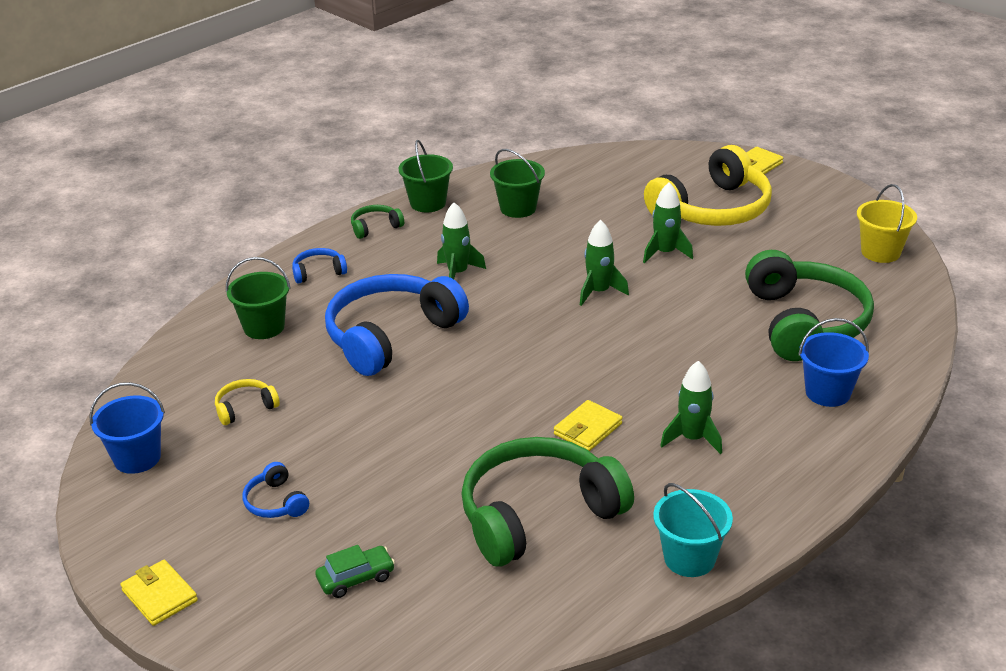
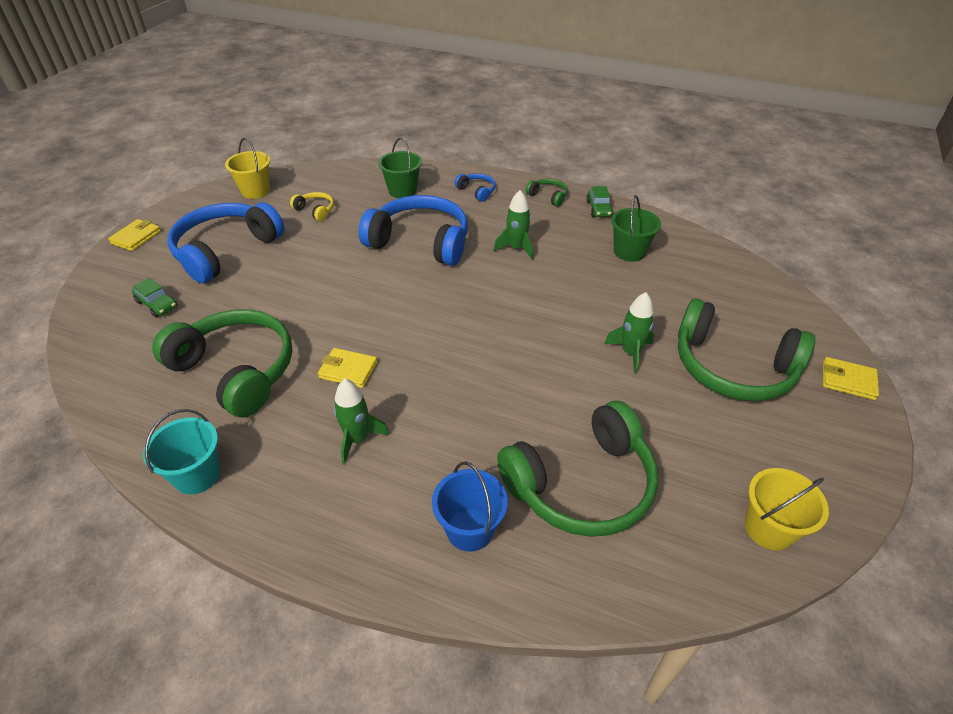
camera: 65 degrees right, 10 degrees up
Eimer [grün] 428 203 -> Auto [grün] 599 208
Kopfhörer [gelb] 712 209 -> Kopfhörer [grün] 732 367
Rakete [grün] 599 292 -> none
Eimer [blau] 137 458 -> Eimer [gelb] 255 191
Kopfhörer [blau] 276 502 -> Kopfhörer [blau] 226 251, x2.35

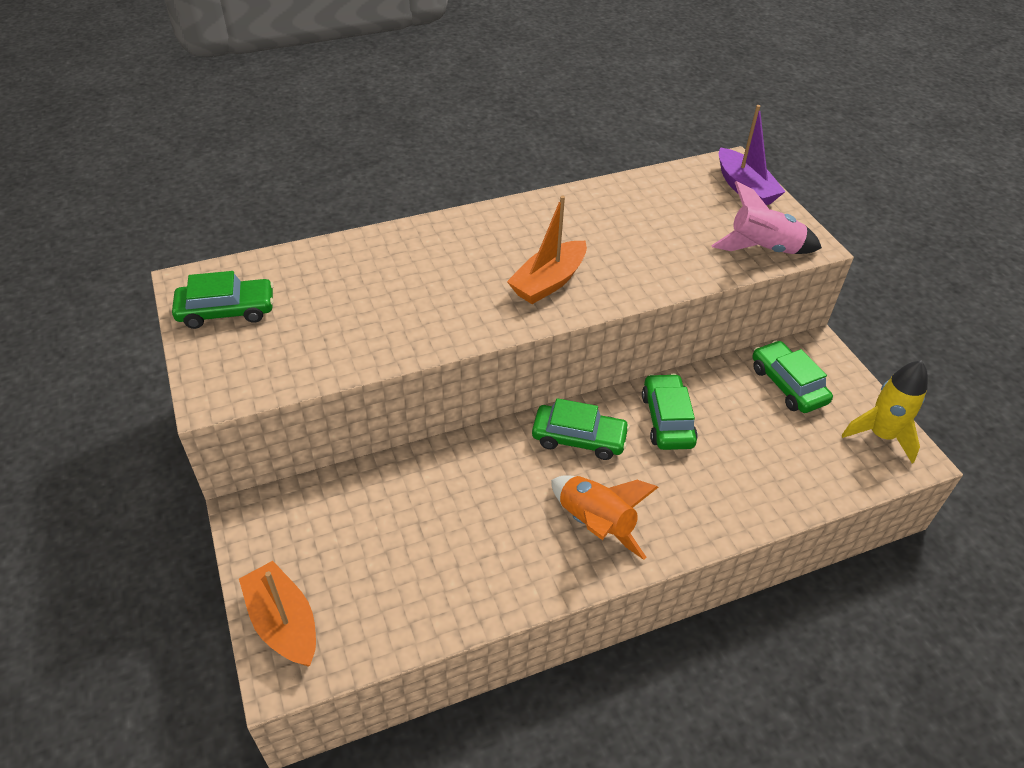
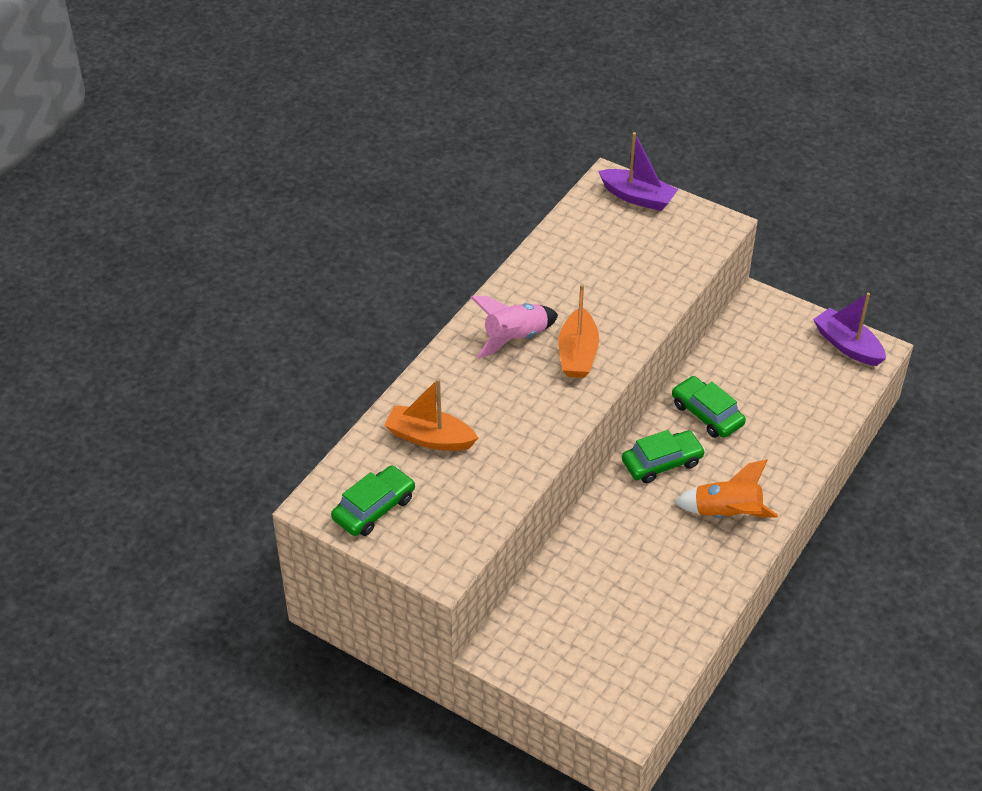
camera: 35 degrees left, 0 degrees up
Rakete [rosa] 763 249 -> Rakete [rosa] 515 338, shifted
Auto [grün] 788 385 -> none
Rakete [gelb] 881 435 -> Boot [lila] 847 345
Boot [orange] 284 623 -> Boot [orange] 430 438, shifted

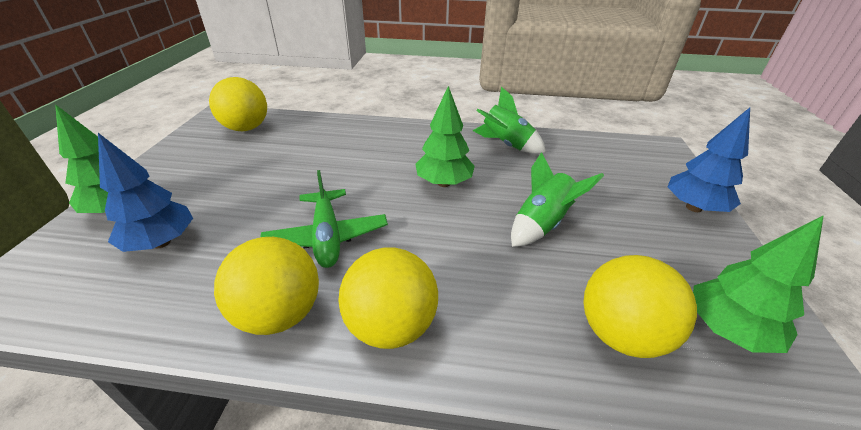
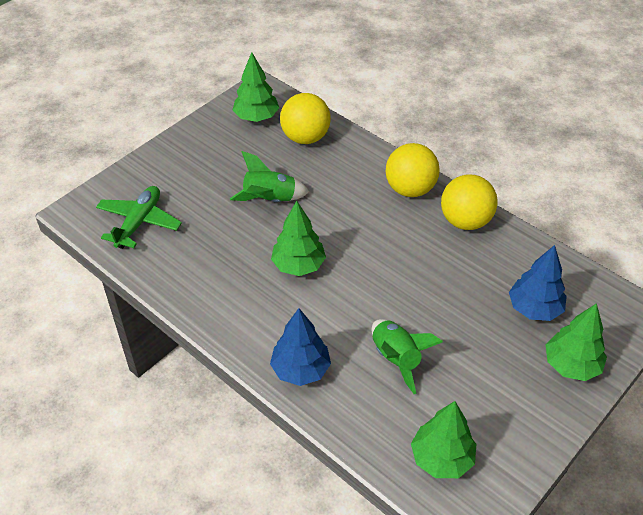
camera: 145 degrees left, 10 degrees up
Ball [gelb] 246 128 -> Baum [grün] 441 458
Rakete [grün] 506 145 -> Rakete [grün] 396 358, shifted
Baum [blau] 693 207 -> Baum [blau] 300 370, shifted
Flugzeug [grün] 327 236 -> Flugzeug [grün] 139 222, shifted

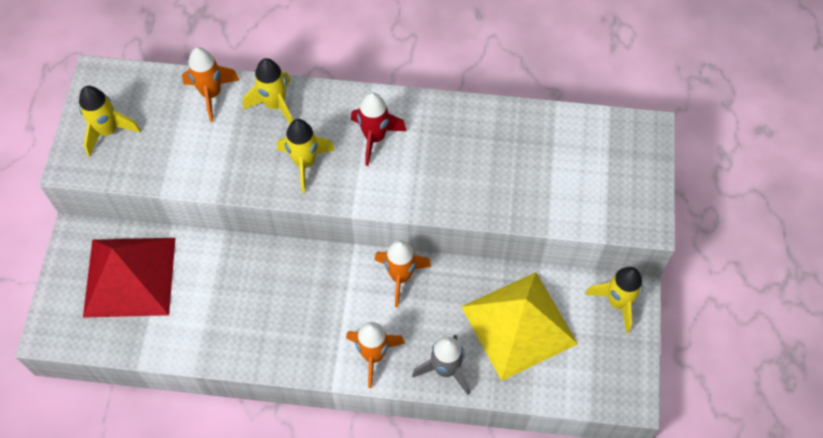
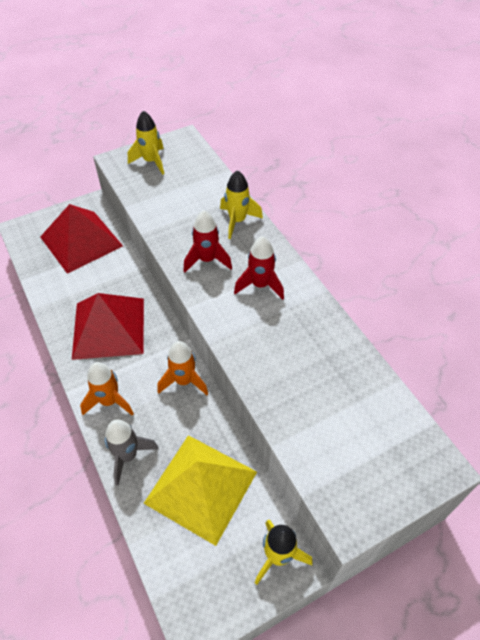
camera: 55 degrees right, 10 degrees down
Rakete [orange] 211 94 -> none
Rakete [gelb] 305 163 -> Rakete [rot] 207 260
none -> Pyramide [rot] 109 327

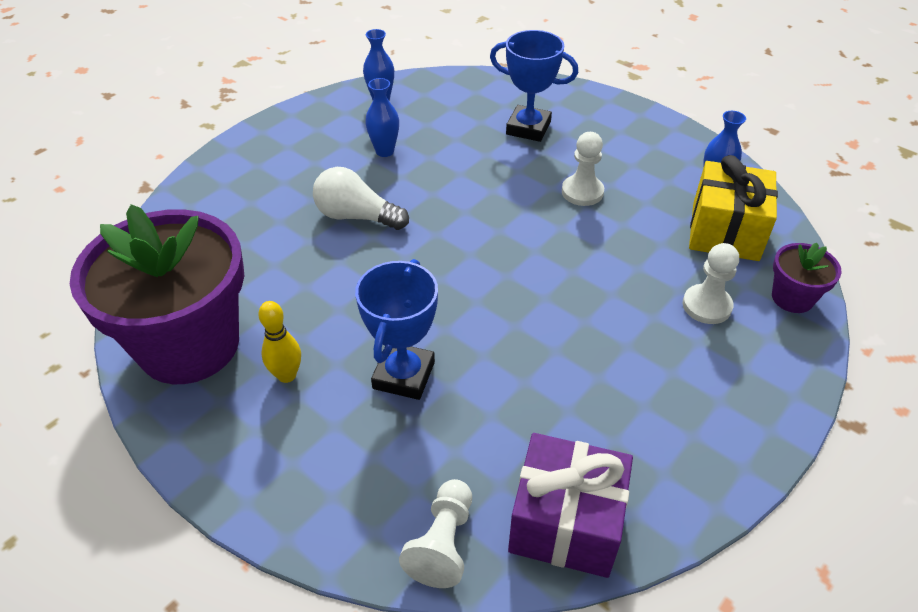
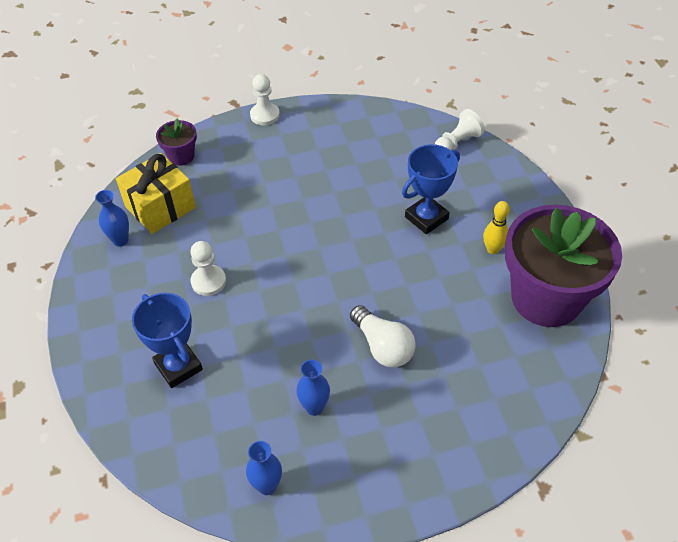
camera: 145 degrees left, 5 degrees up
Bauer [weiß] 706 306 -> Bauer [weiß] 265 115, shifted
Geschenk [lila] 565 523 -> none

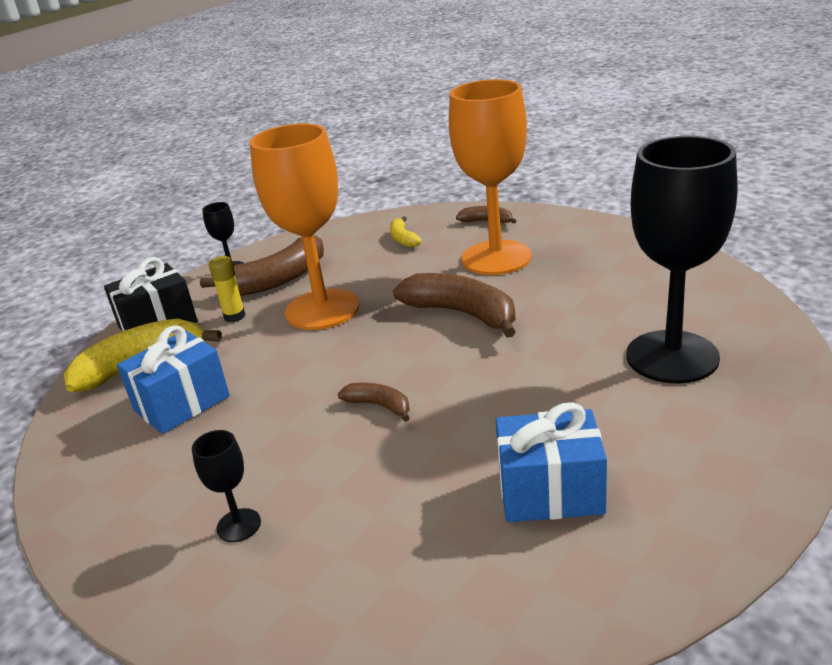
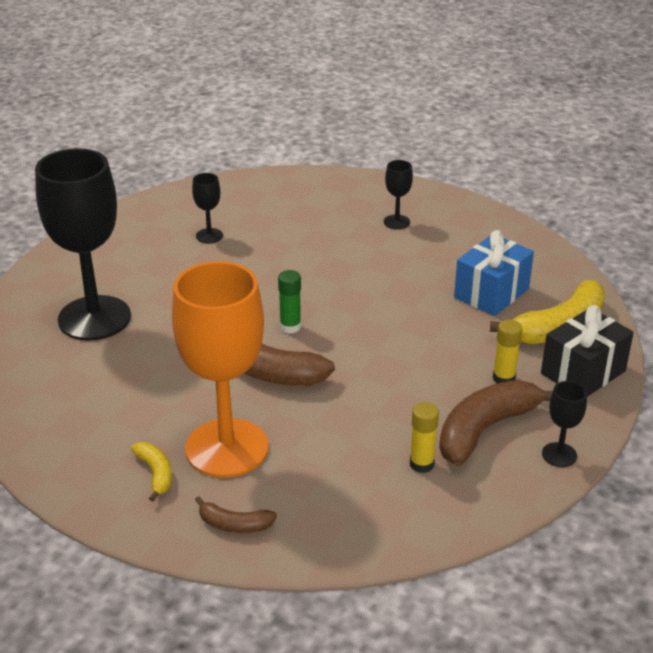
camera: 170 degrees right, 5 degrees up
Kelch [orange] 322 309 -> none
Banane [gelb] 403 239 -> Banane [gelb] 155 473, shifted
Banane [braun] 379 406 -> none
Geschenk [blau] 550 492 -> Kelch [schwarz] 209 236
none -> Klebestift [grün] 290 327
none -> Klebestift [gelb] 421 464

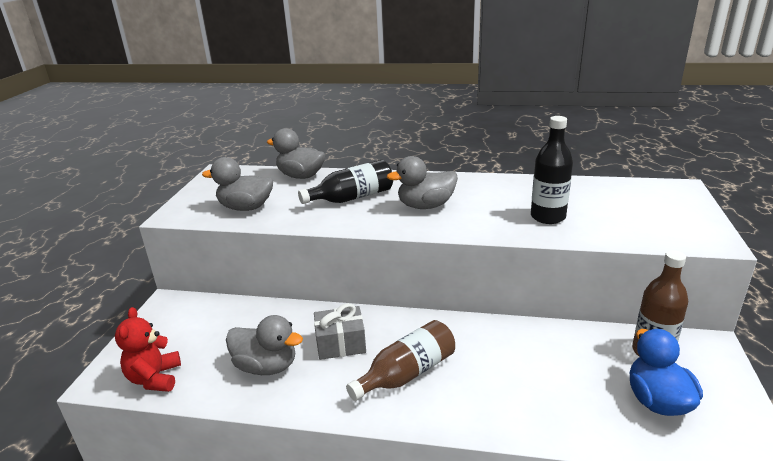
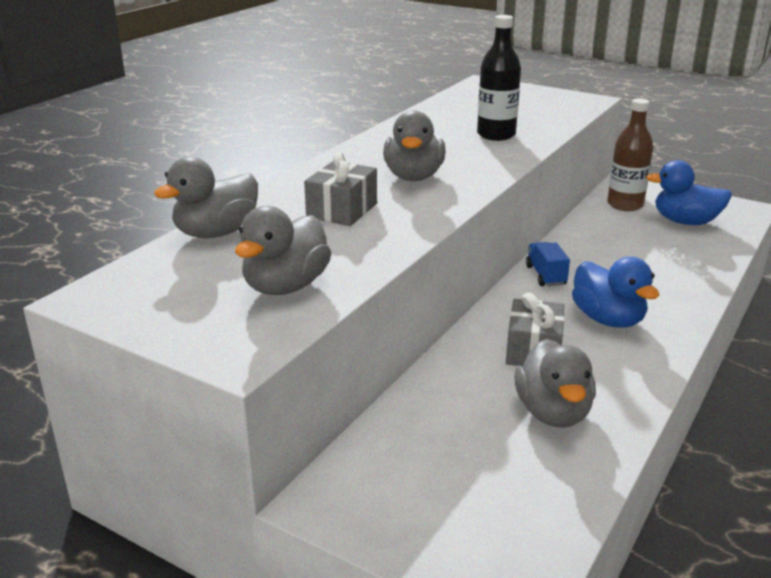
camera: 70 degrees left, 0 degrees up
Flasche [schwarz] 352 198 -> Geschenk [grau] 342 210
Teddybär [rot] 155 378 -> none
Ente [grau] 266 366 -> Ente [grau] 553 413, 135 degrees clockwise
Flasche [braun] 407 373 -> Ente [blau] 608 319
none -> Lastwagen [blau] 545 275

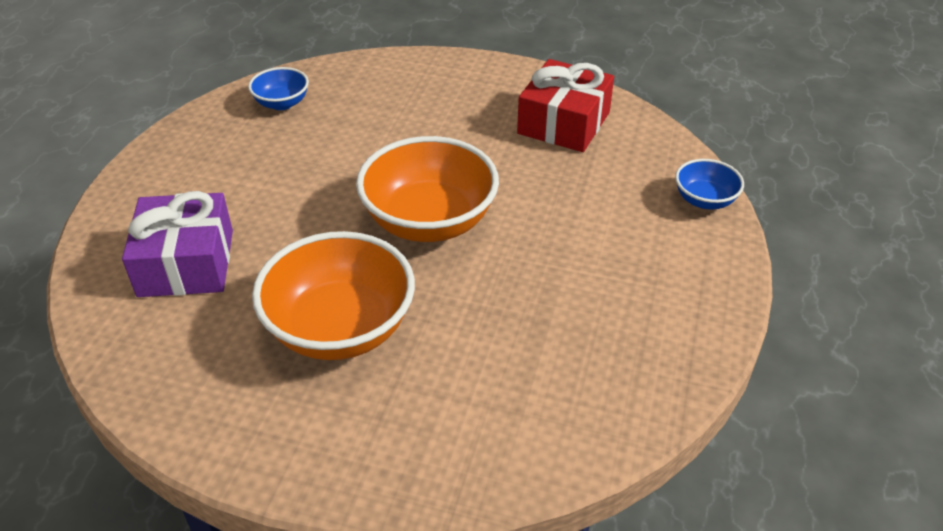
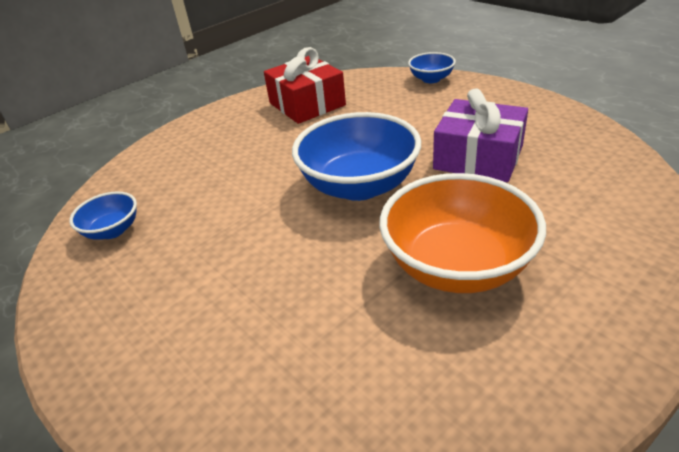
camera: 55 degrees left, 5 degrees down
Schüssel [orange] 429 221 -> Schüssel [blau] 359 185
Geschenk [lila] 186 263 -> Geschenk [lila] 478 157, shifted

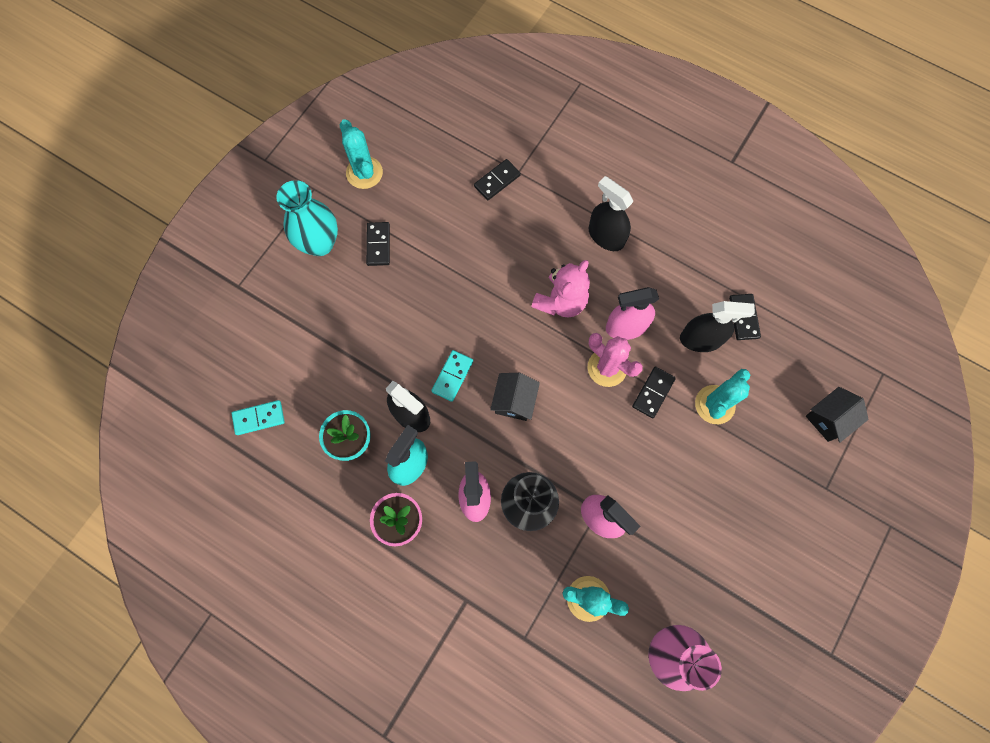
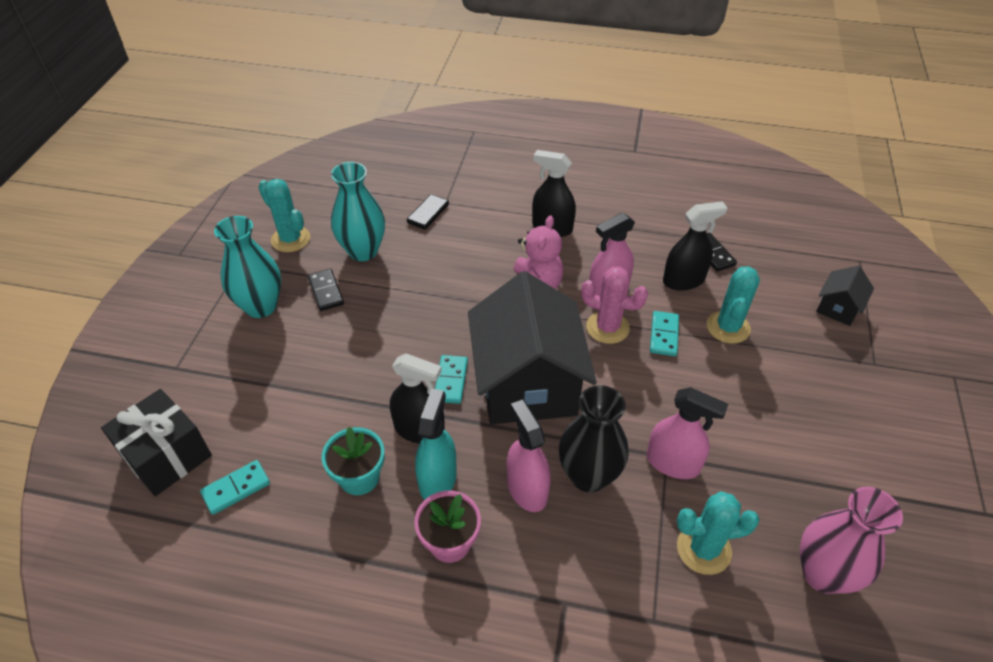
camera: 20 degrees left, 25 degrees down
Dominostein [schwarz] 653 393 -> Dominostein [türkis] 664 335
Haus [schwarz] 514 401 -> Haus [schwarz] 527 383, x2.33
none -> Vase [türkis] 363 251
none -> Geschenk [schwarz] 166 456

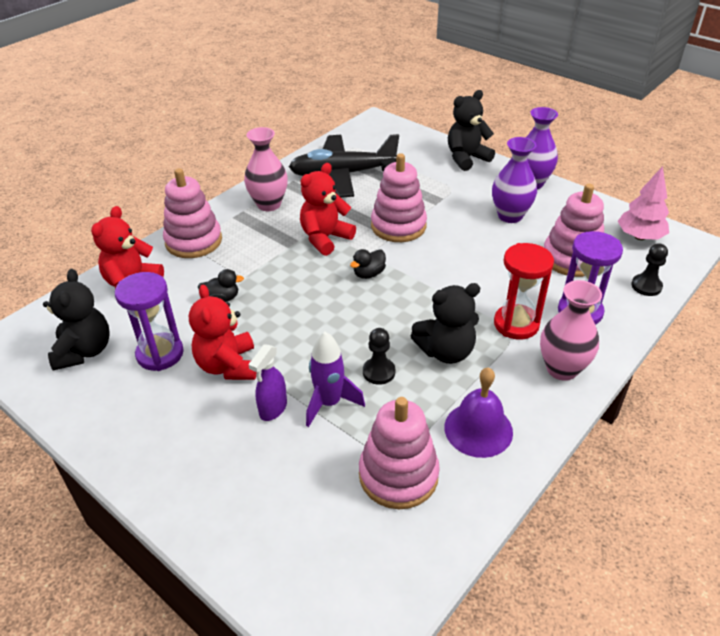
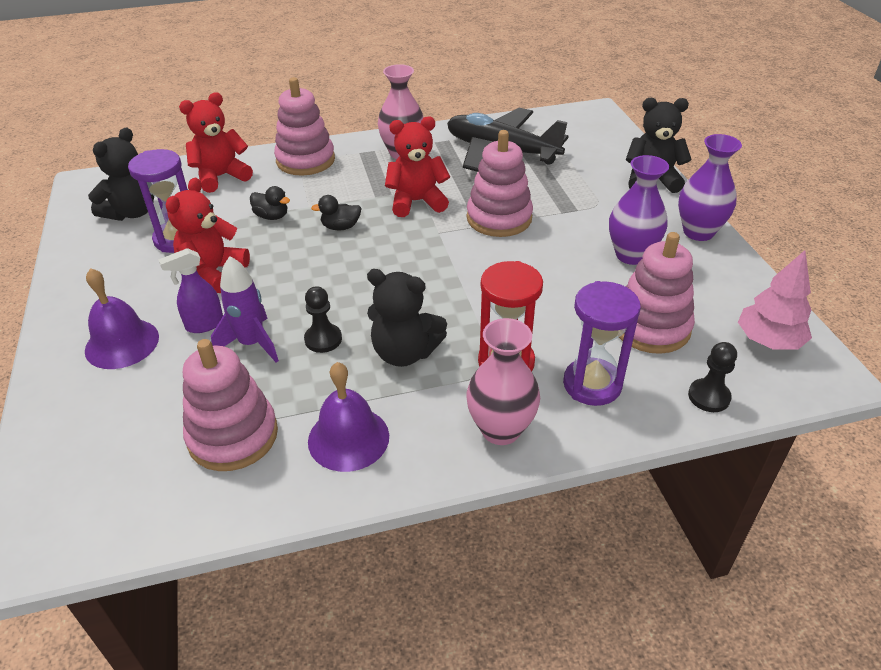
camera: 35 degrees right, 0 degrees up
Ente [schwarz] 369 274 -> Ente [schwarz] 341 227, shifted
none -> Glocke [lila] 122 343

